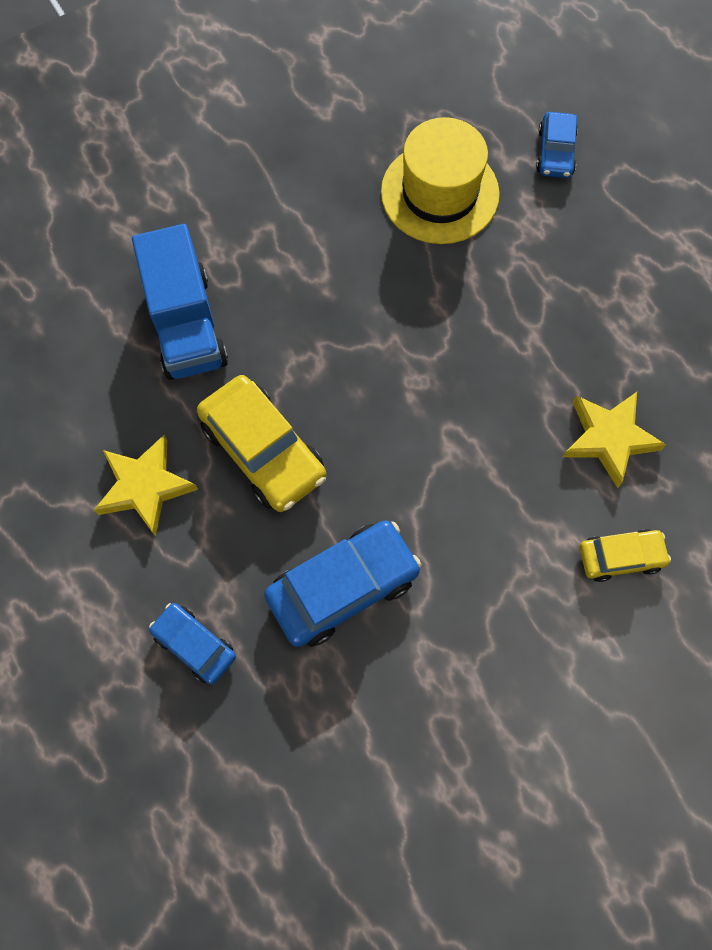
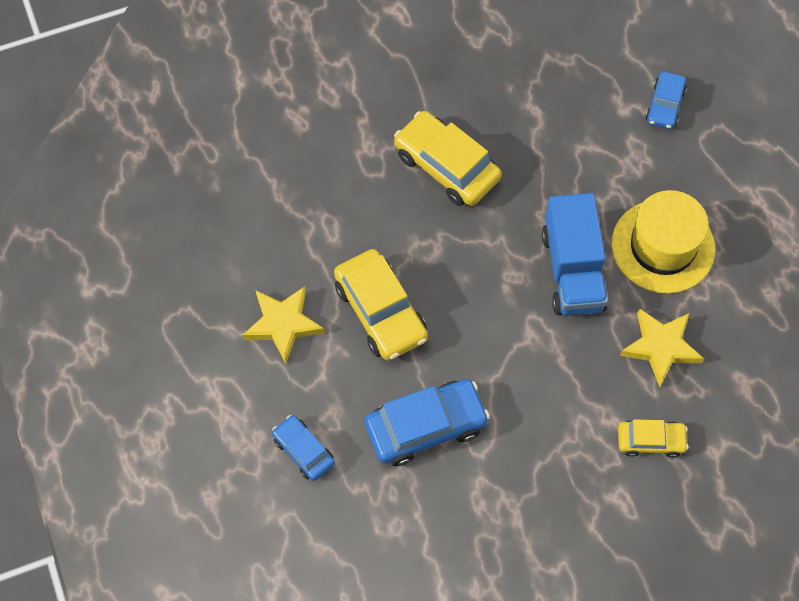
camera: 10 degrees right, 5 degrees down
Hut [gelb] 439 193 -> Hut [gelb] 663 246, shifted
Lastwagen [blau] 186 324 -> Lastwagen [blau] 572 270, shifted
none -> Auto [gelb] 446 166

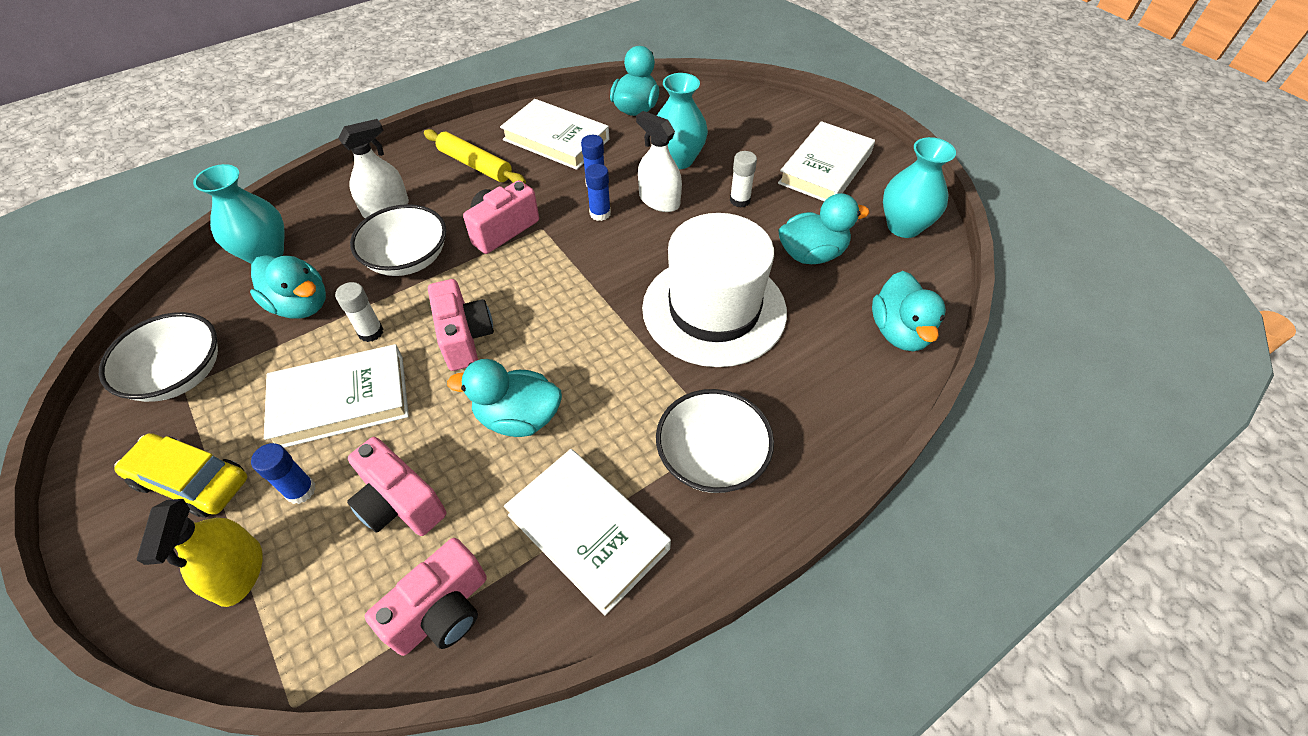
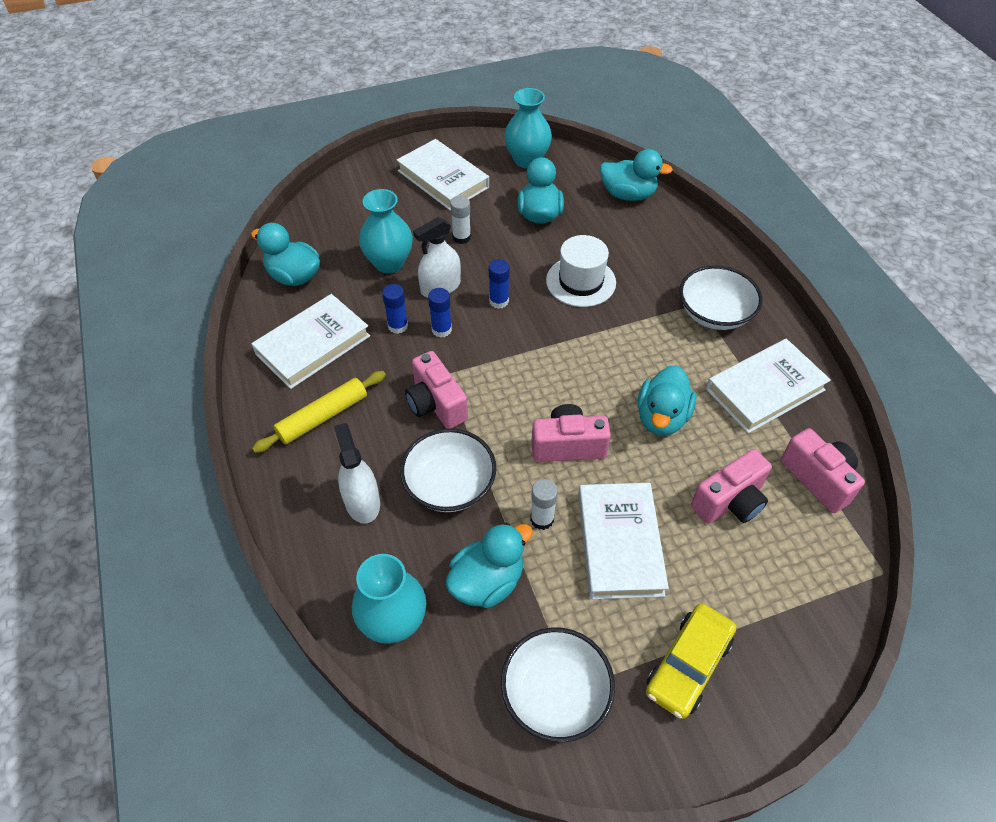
camera: 75 degrees left, 0 degrees up
Hut [weiß] 714 309 -> Hut [weiß] 581 281, x0.60
Klebestift [blau] 300 490 -> Klebestift [blau] 499 301, shifted
Sprühflasche [gelb] 239 572 -> none

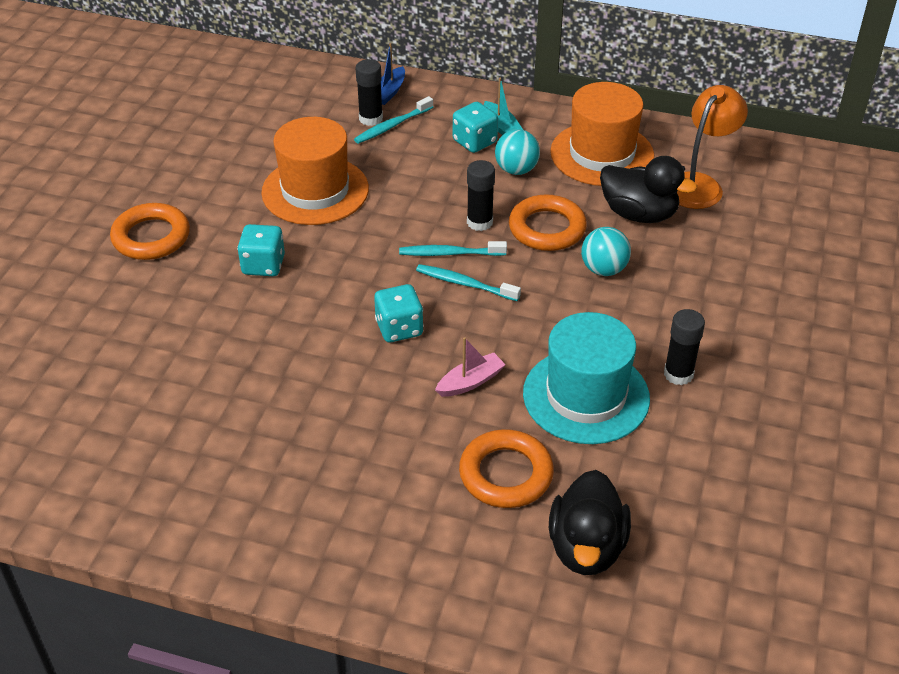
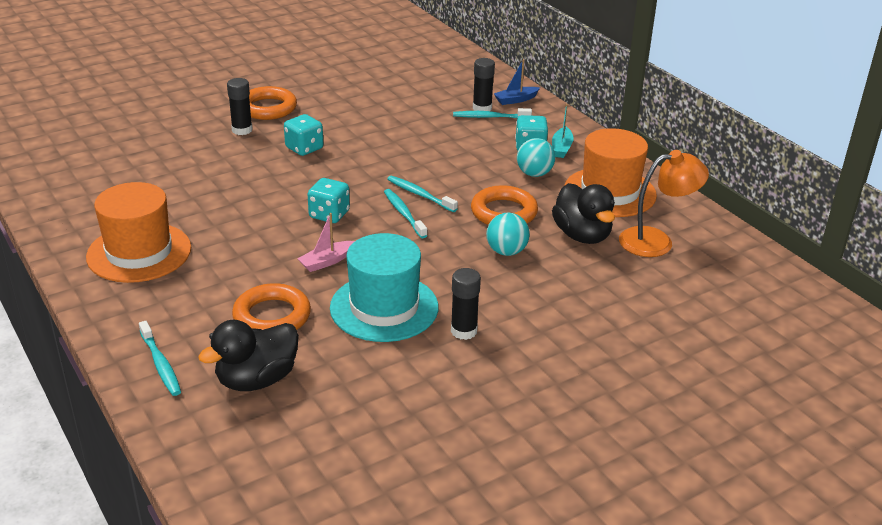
camera: 40 degrees right, 10 degrees down
Hut [orange] 315 191 -> Hut [orange] 139 252, shifted
Klebestift [schwarz] 479 222 -> Klebestift [schwarz] 242 130, shifted
Boot [rosa] 470 382 -> Boot [rosa] 326 262, 135 degrees clockwise
none -> Zahnbürste [türkis] 160 364

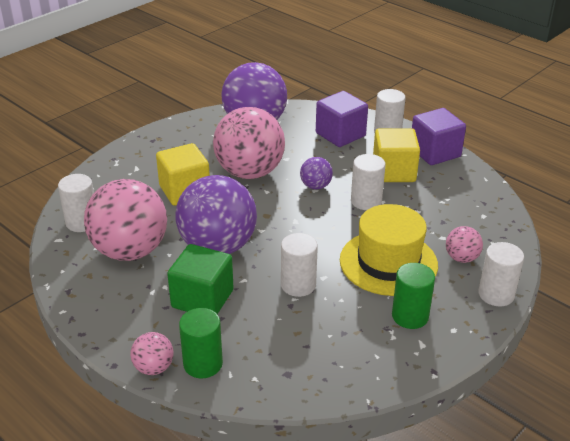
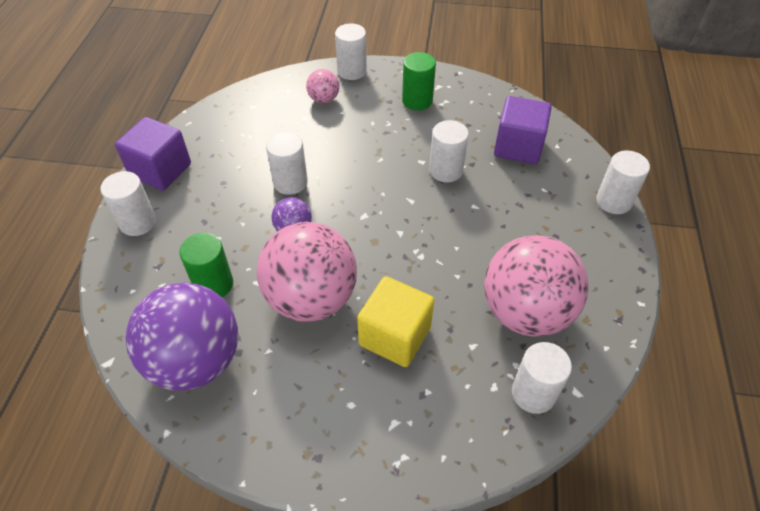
camera: 125 degrees left, 15 degrees up
Kubus [lila] 340 134 -> Kubus [lila] 518 147, shifted
Kubus [gelb] 393 172 -> none
Ball [lila] 218 246 -> none
Hut [gelb] 388 262 -> none
Kubus [grün] 202 299 -> none
Vollzylinder [grün] 203 364 -> Vollzylinder [grün] 213 284, shifted
Ball [rosa] 153 368 -> Vollzylinder [weiß] 613 201

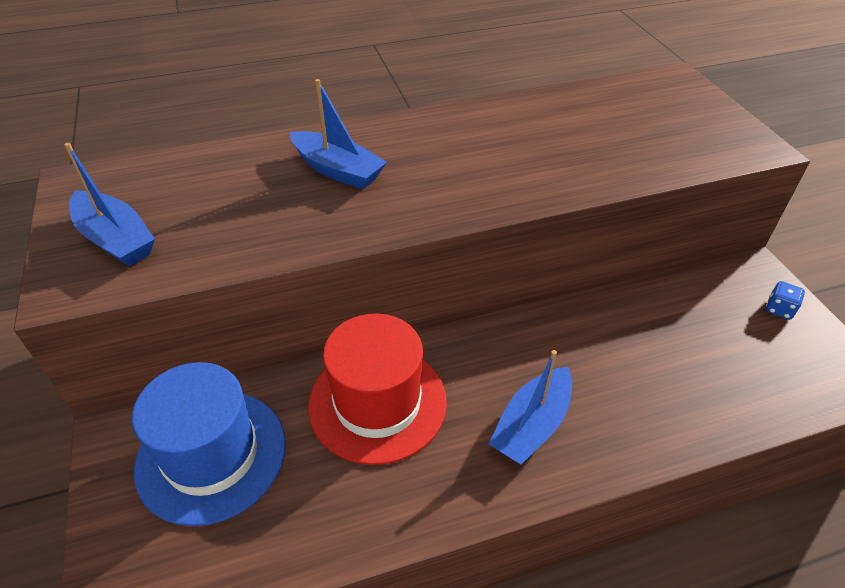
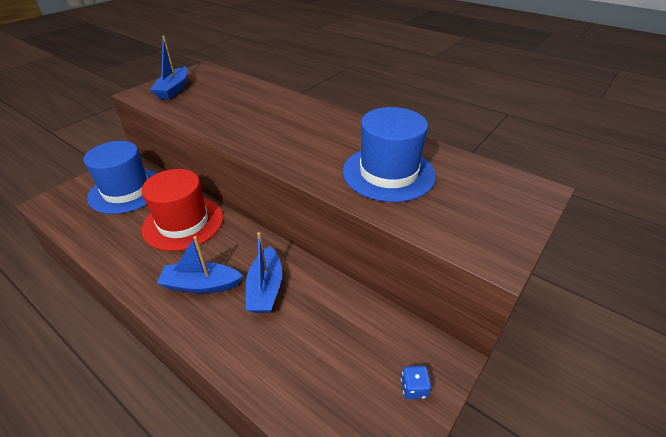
camera: 55 degrees right, 5 degrees down
Boot [blau] 337 170 -> Boot [blau] 265 288, shifted
none -> Hut [blau] 388 173

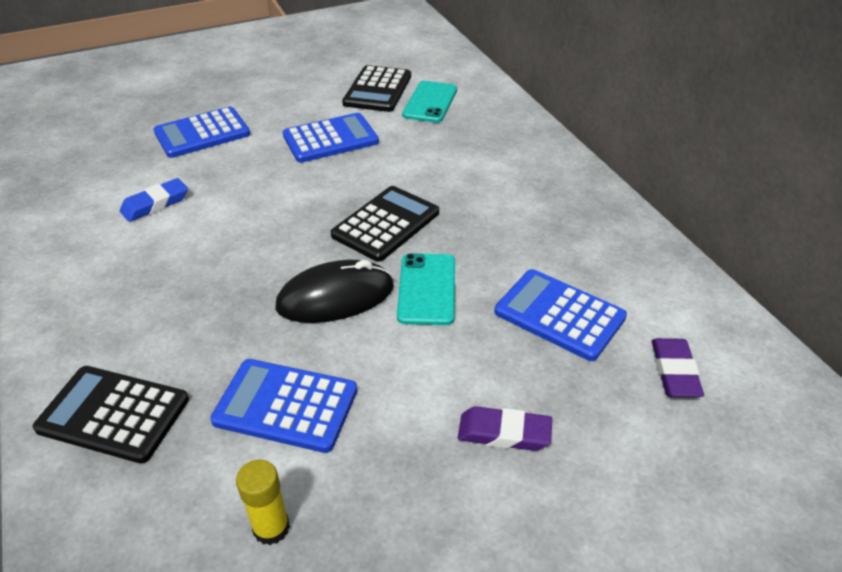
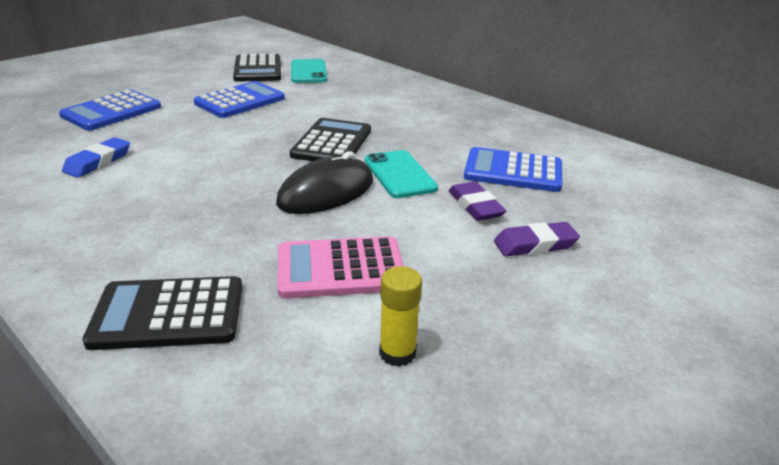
camera: 25 degrees left, 10 degrees down
Radiergummi [lila] 674 371 -> Radiergummi [lila] 475 206, shifted
Taschenrechner [blau] 286 406 -> Taschenrechner [rosa] 340 269

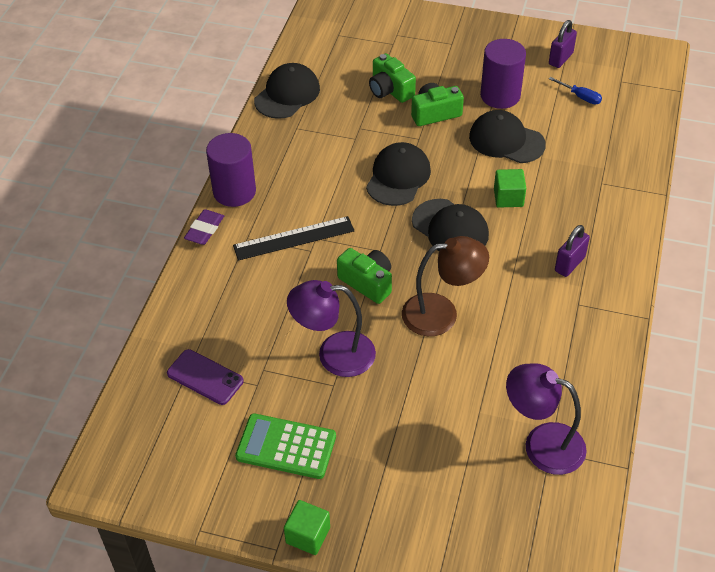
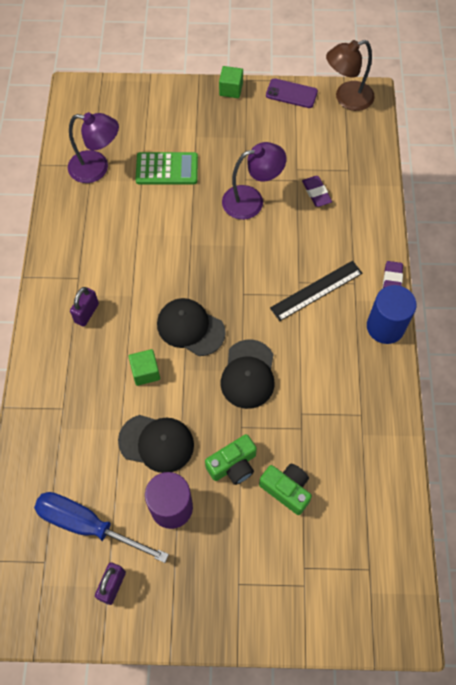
camera: 165 degrees right, 15 degrees up
Kappe [schwarz] 287 94 -> none
Schraubenzieher [blau] 580 97 -> Schraubenzieher [blau] 87 525, x2.26
Vollzylinder [lila] 234 191 -> Vollzylinder [blau] 385 327
Lampe [braun] 441 313 -> Lampe [braun] 347 99, shifted
Kamera [grün] 367 282 -> none
Handy [lila] 205 377 -> Handy [lila] 291 93, shifted
Taschenrechner [grün] 286 447 -> Taschenrechner [grün] 167 169, shifted
none -> Radiergummi [lila] 316 193

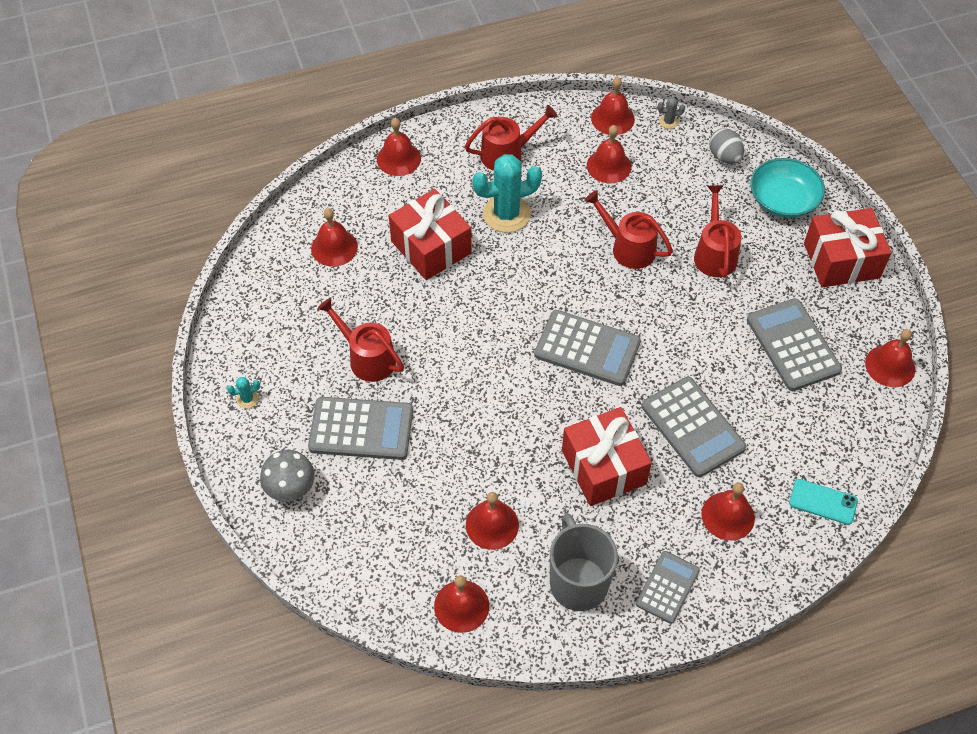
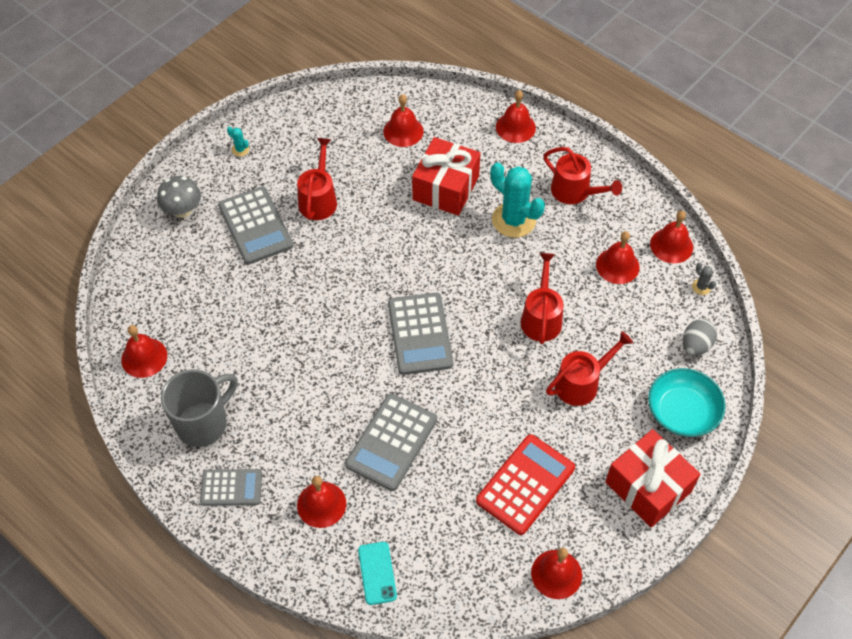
camera: 60 degrees right, 0 degrees up
Taschenrechner [grau] 793 345 -> Taschenrechner [rot] 525 484
Geschenk [rot] 603 467 -> none
Glocke [rot] 492 525 -> none

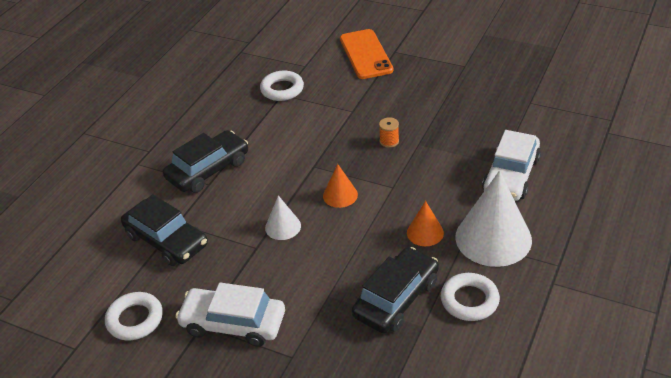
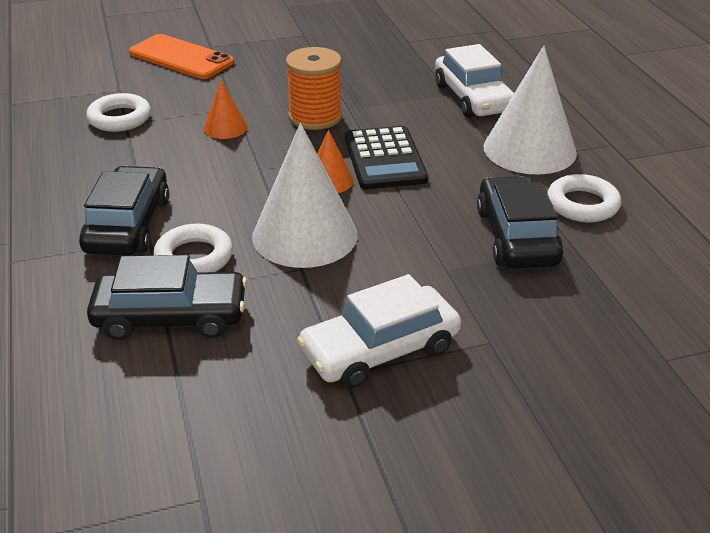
camera: 45 degrees left, 5 degrees down
Garnrolle [orange] 389 141 -> Garnrolle [orange] 315 117, x2.08
Kegel [weiß] 283 226 -> Kegel [weiß] 305 235, x2.02
Kegel [orange] 425 232 -> Kegel [orange] 225 127, shifted
Ring [weiß] 135 319 -> Ring [weiß] 194 257, shifted
none -> Taschenrechner [schwarz] 385 159

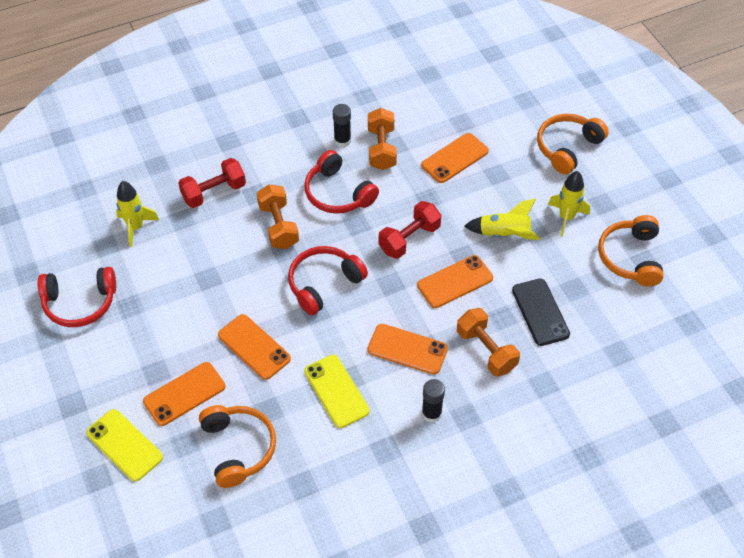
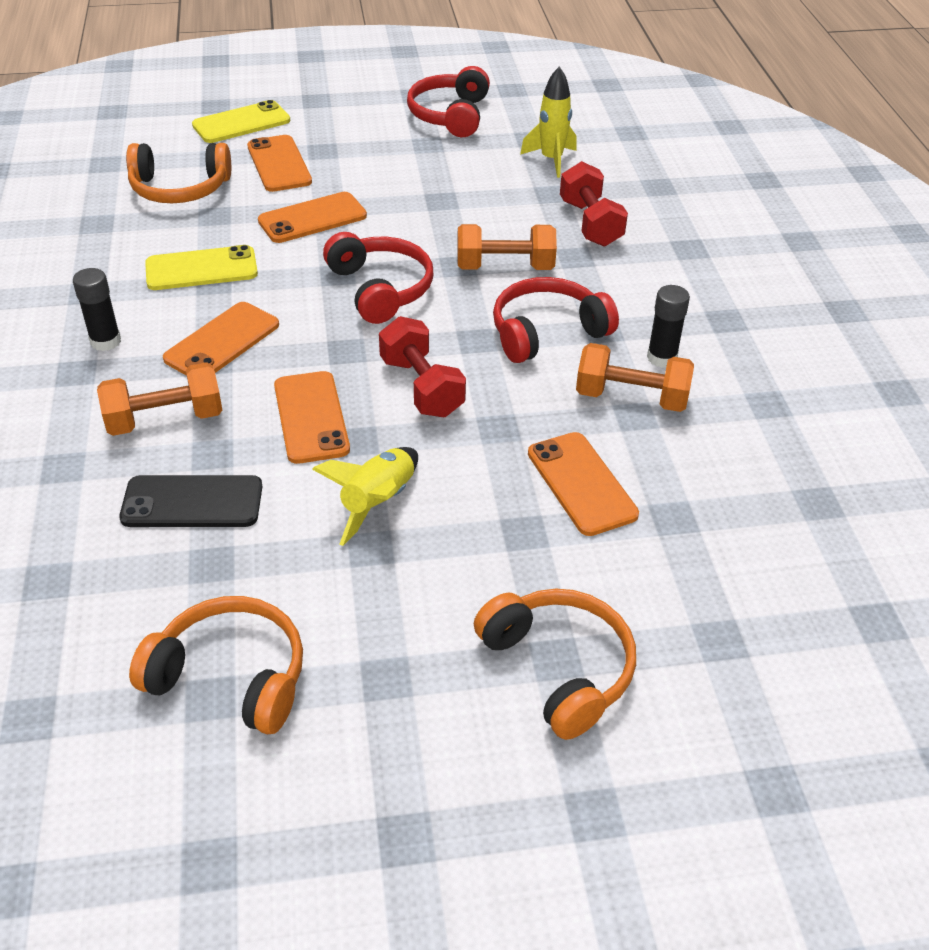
camera: 105 degrees right, 10 degrees down
Rakete [gelb] 566 217 -> none

